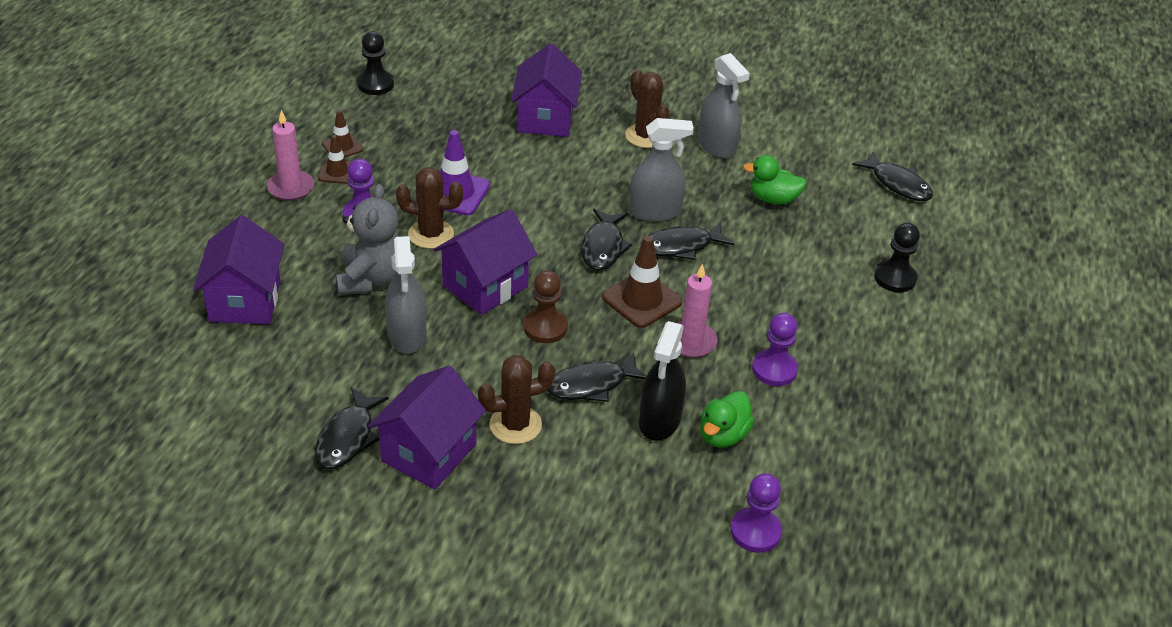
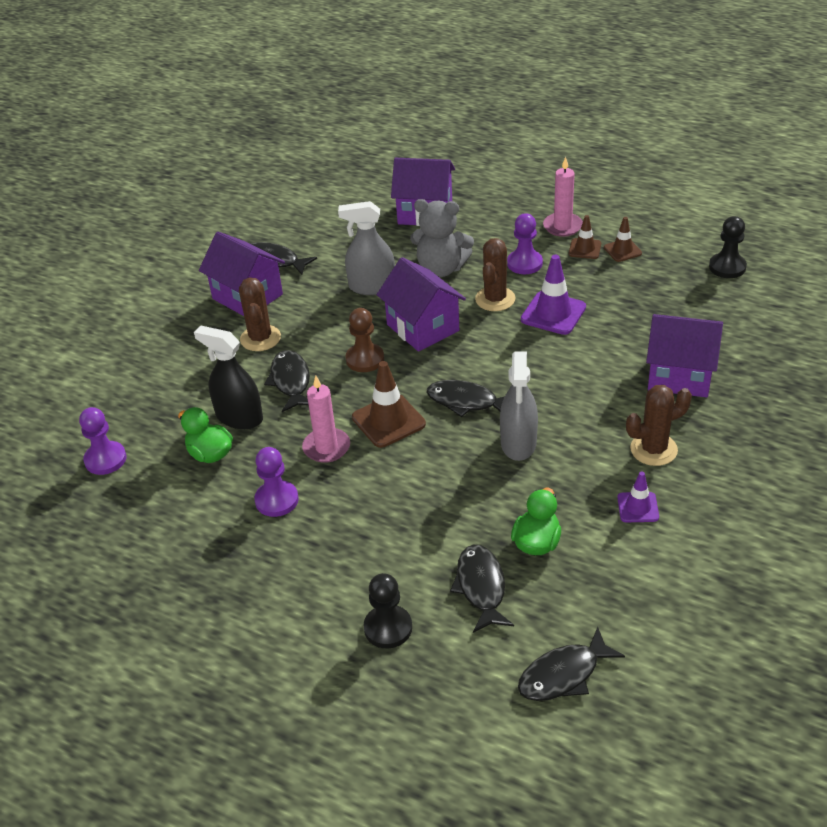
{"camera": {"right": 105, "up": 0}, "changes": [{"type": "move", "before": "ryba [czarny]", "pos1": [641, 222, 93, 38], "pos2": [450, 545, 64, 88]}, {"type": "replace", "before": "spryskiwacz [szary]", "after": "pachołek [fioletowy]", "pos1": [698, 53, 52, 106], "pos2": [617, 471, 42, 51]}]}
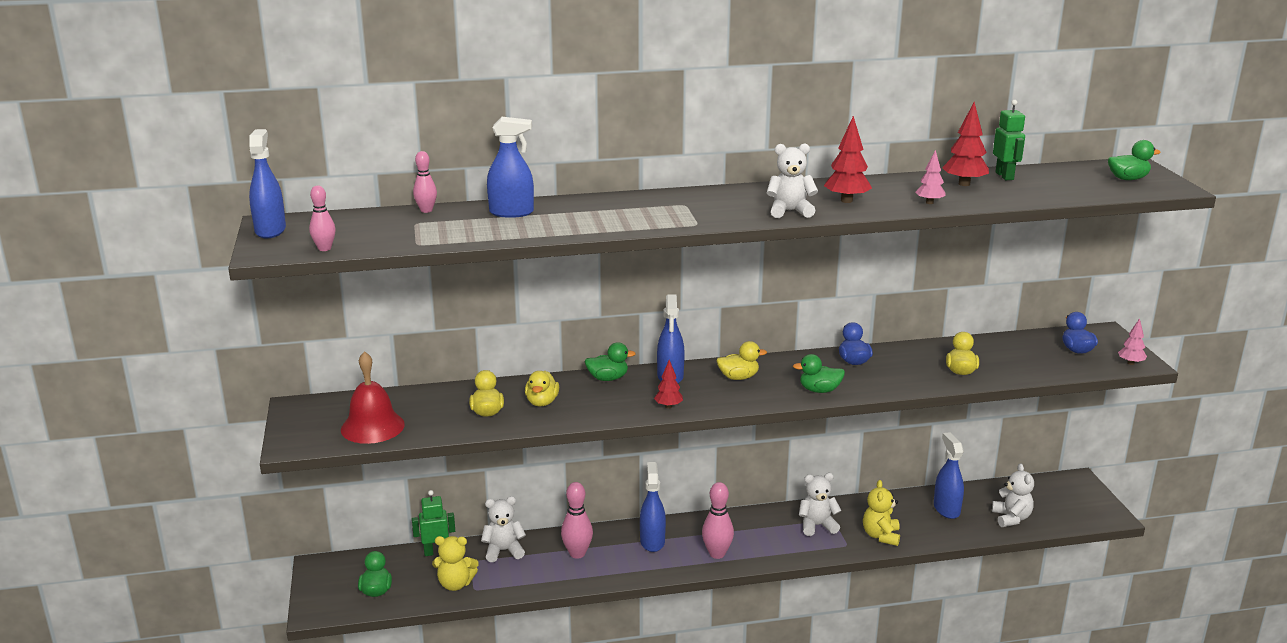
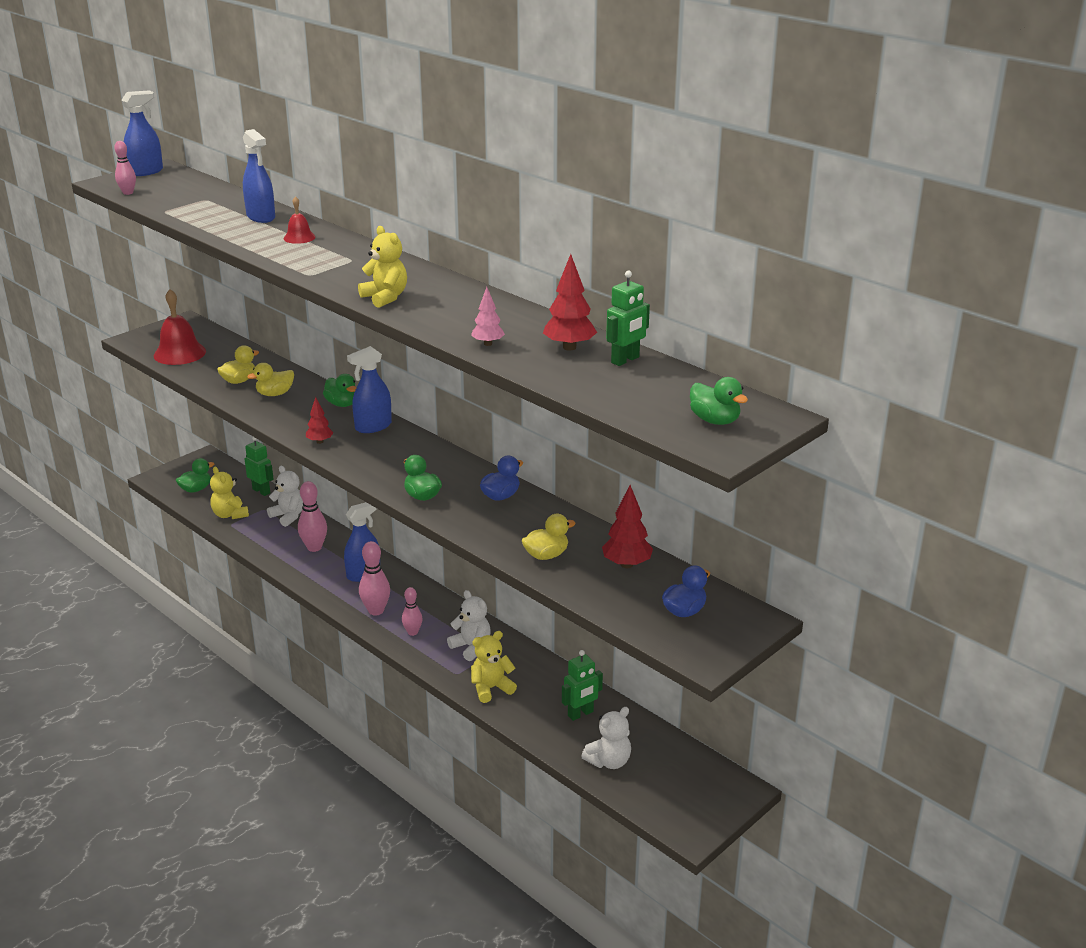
{"camera": {"right": 55, "up": 5}, "changes": [{"type": "insert", "after": "dzwonek [czerwony]", "pos2": [283, 196, 32, 48]}, {"type": "recolor", "before": "miś [biały]", "after": "miś [żółty]", "pos1": [767, 143, 51, 75], "pos2": [358, 226, 49, 82]}, {"type": "move", "before": "kręgiel [różowy]", "pos1": [413, 151, 24, 62], "pos2": [402, 587, 20, 49]}, {"type": "replace", "before": "spryskiwacz [niebieski]", "after": "robot [zielony]", "pos1": [934, 432, 30, 87], "pos2": [562, 650, 41, 71]}, {"type": "move", "before": "drzewko [czerwony]", "pos1": [824, 116, 48, 87], "pos2": [602, 485, 51, 83]}, {"type": "delete", "before": "kaczka [żółty]", "pos1": [717, 341, 50, 39]}, {"type": "delete", "before": "drzewko [różowy]", "pos1": [1118, 318, 29, 47]}]}
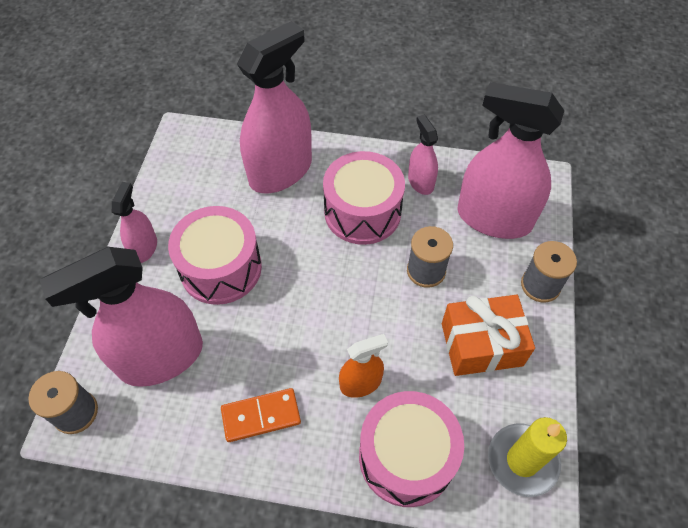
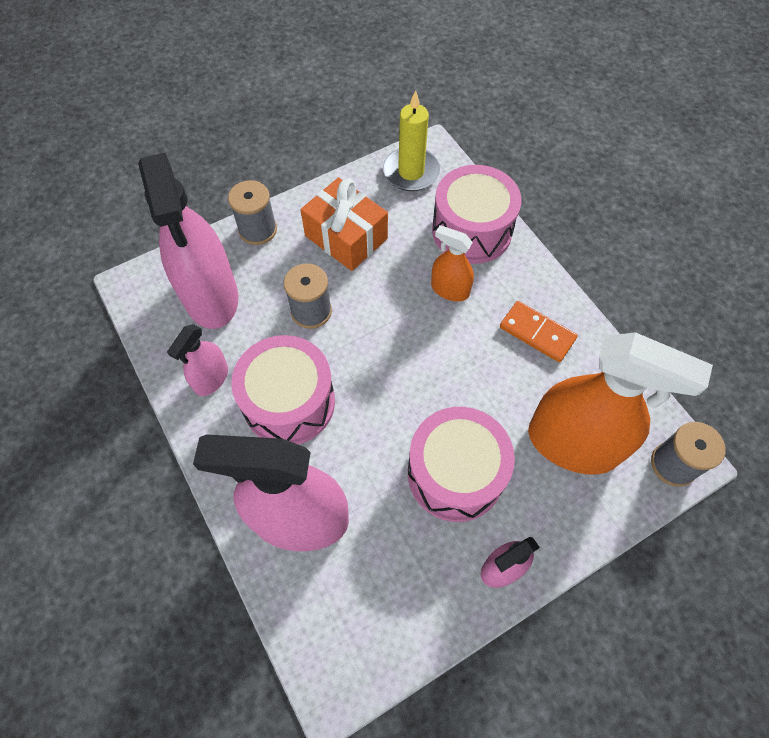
{"camera": {"right": -130, "up": 5}, "changes": [{"type": "recolor", "before": "spryskiwacz [różowy]", "after": "spryskiwacz [pomarańczowy]", "pos1": [40, 247, 163, 140], "pos2": [528, 332, 185, 143]}]}
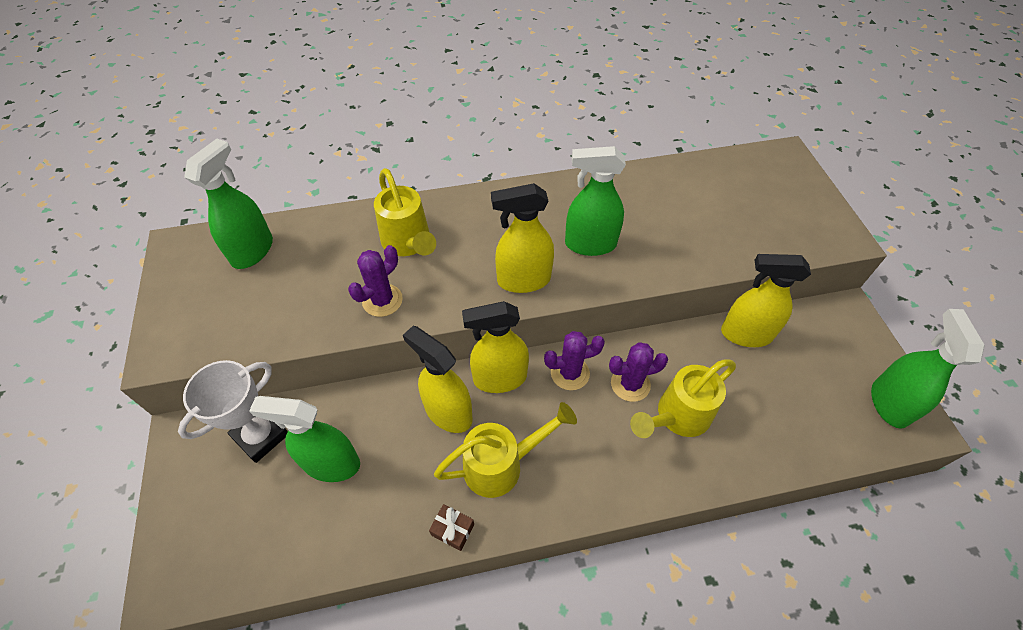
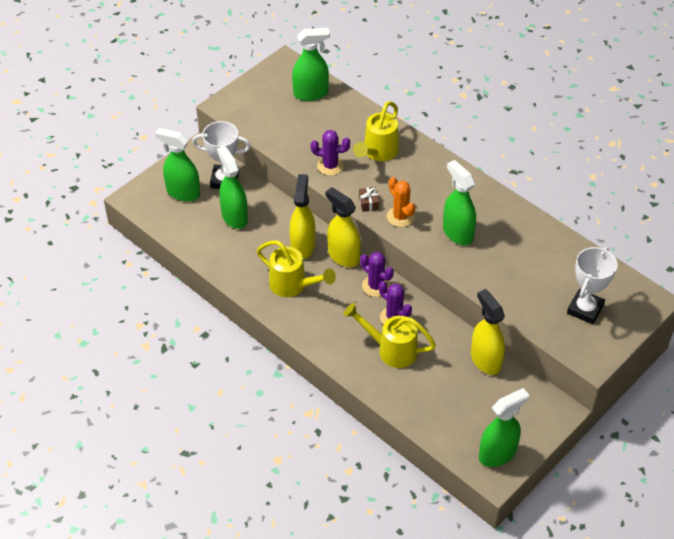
{"camera": {"right": 55, "up": -5}, "changes": [{"type": "insert", "after": "spryskiwacz [zielony]", "pos2": [155, 128, 45, 73]}, {"type": "move", "before": "prezent [brązowy]", "pos1": [429, 504, 45, 47], "pos2": [359, 187, 20, 25]}, {"type": "replace", "before": "spryskiwacz [żółty]", "after": "kaktus [pomarańczowy]", "pos1": [491, 183, 63, 110], "pos2": [387, 177, 28, 50]}, {"type": "insert", "after": "puchar [biały]", "pos2": [567, 247, 50, 77]}]}
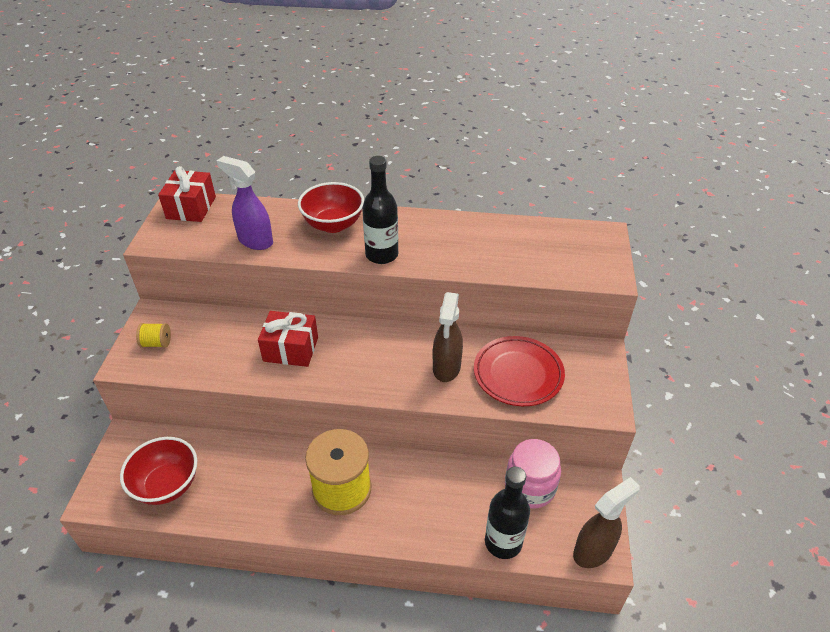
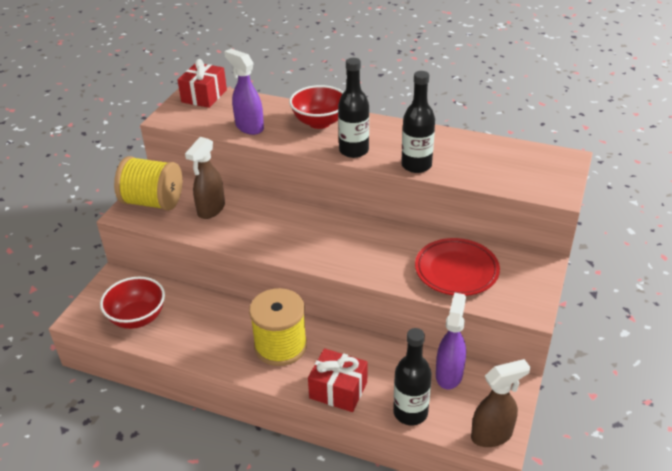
{"camera": {"right": 15, "up": -5}, "changes": [{"type": "resize", "before": "szpulka [żółty]", "pos1": [136, 323, 35, 25], "pos2": [114, 156, 69, 55], "scale": 2.28}, {"type": "move", "before": "spryskiwacz [brązowy]", "pos1": [433, 292, 30, 90], "pos2": [185, 137, 40, 82]}, {"type": "move", "before": "prezent [czerwony]", "pos1": [258, 311, 60, 56], "pos2": [308, 348, 59, 64]}, {"type": "insert", "after": "butelka [czarny]", "pos2": [401, 71, 34, 102]}, {"type": "replace", "before": "słoik [różowy]", "after": "spryskiwacz [fioletowy]", "pos1": [505, 439, 56, 70], "pos2": [436, 292, 30, 98]}]}
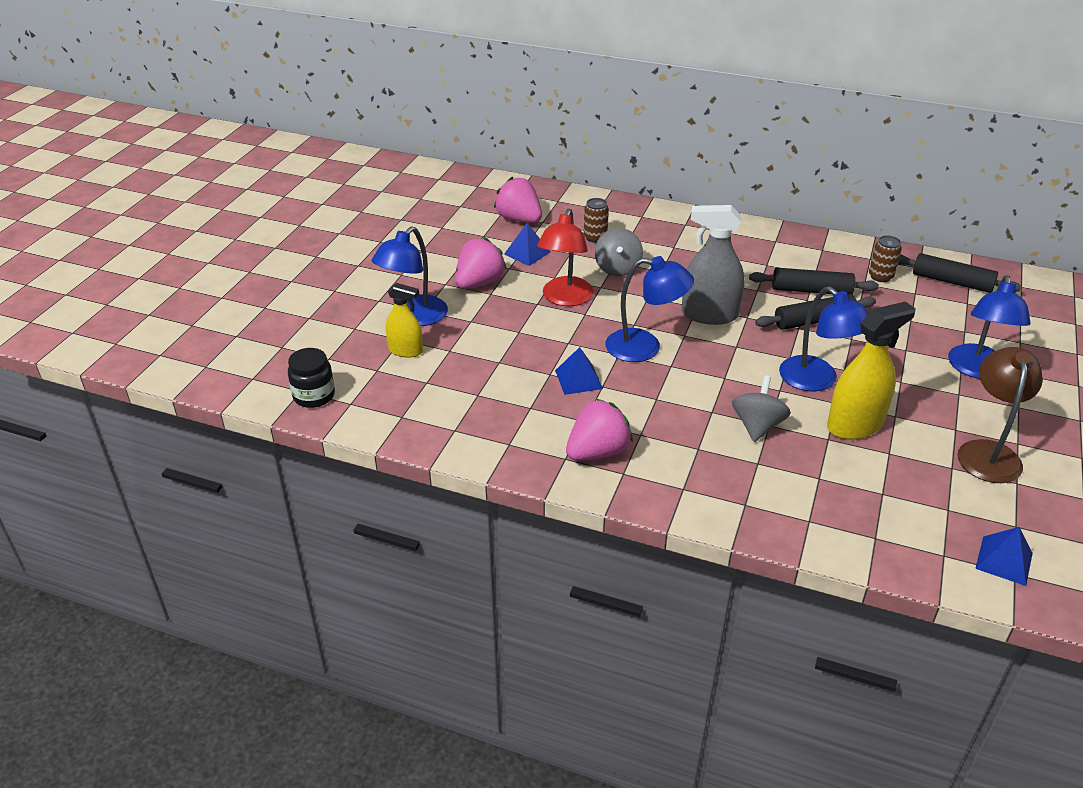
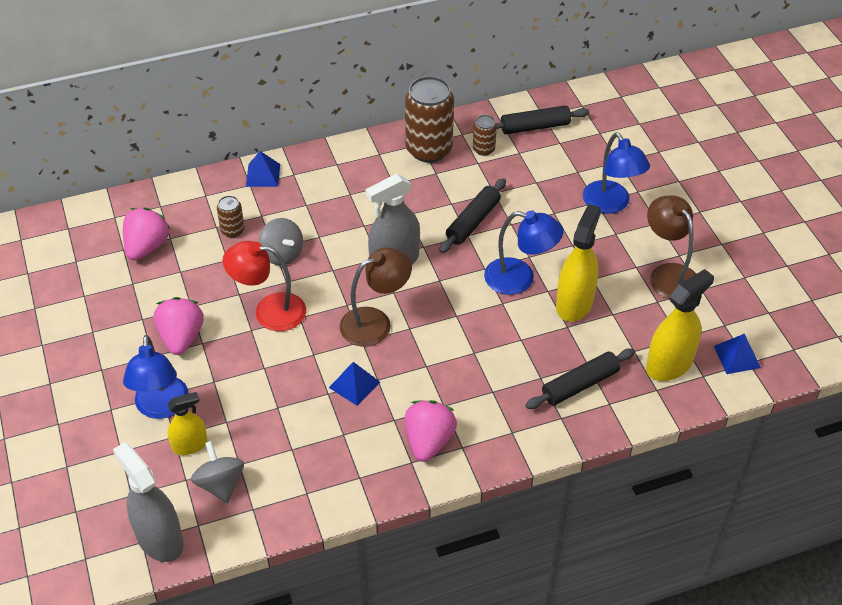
{"camera": {"right": -40, "up": 10}, "changes": [{"type": "replace", "before": "słoik [czarny]", "after": "spryskiwacz [szary]", "pos1": [288, 348, 47, 60], "pos2": [113, 442, 71, 120]}, {"type": "rotate", "before": "truskawka [różowy]", "pos1": [494, 177, 48, 46], "pos2": [123, 207, 47, 54], "turn": 105}, {"type": "move", "before": "bączek [szary]", "pos1": [732, 375, 59, 67], "pos2": [191, 441, 53, 63]}, {"type": "rotate", "before": "lampka [czerwony]", "pos1": [537, 209, 57, 97], "pos2": [223, 241, 83, 90], "turn": 120}, {"type": "move", "before": "piramida [niebieski]", "pos1": [504, 223, 47, 43], "pos2": [246, 151, 34, 36]}, {"type": "recolor", "before": "lampka [niebieski]", "after": "lampka [brązowy]", "pos1": [606, 256, 88, 106], "pos2": [340, 247, 72, 100]}, {"type": "insert", "after": "puszka [brązowy]", "pos2": [405, 76, 49, 87]}, {"type": "move", "before": "wałek do ciasta [czarny]", "pos1": [749, 268, 130, 26], "pos2": [526, 348, 109, 61]}, {"type": "insert", "after": "spryskiwacz [żółty]", "pos2": [646, 269, 68, 112]}]}
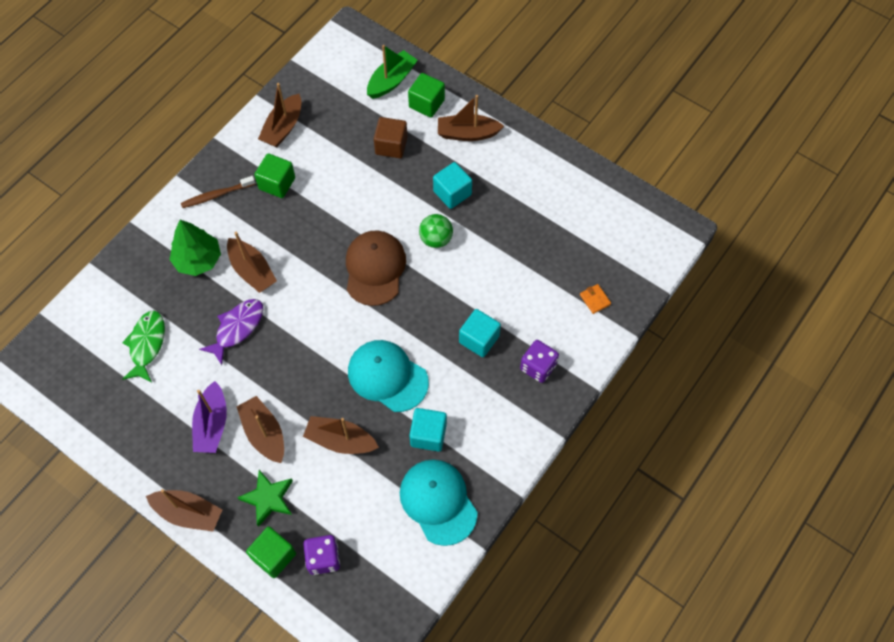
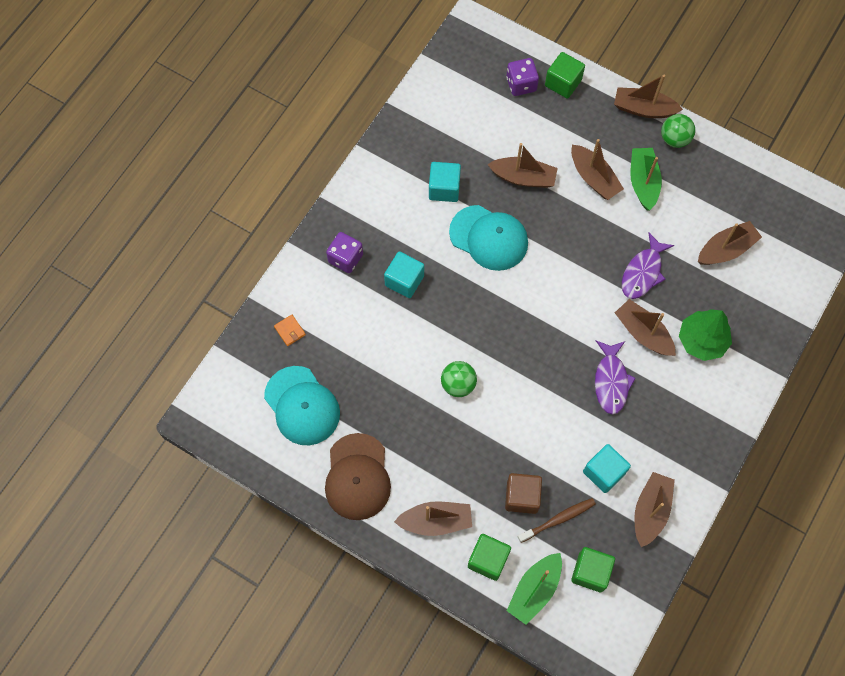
{"camera": {"right": 175, "up": 5}, "changes": [{"type": "move", "before": "czapka [turkusowy]", "pos1": [400, 459, 78, 87], "pos2": [264, 366, 76, 79]}, {"type": "move", "before": "czapka [brązowy]", "pos1": [346, 230, 60, 76], "pos2": [325, 433, 66, 87]}, {"type": "move", "before": "szczoteczka do zębów [brązowy]", "pos1": [181, 176, 74, 32], "pos2": [518, 498, 78, 45]}, {"type": "move", "before": "sześcian [zielony]", "pos1": [254, 153, 41, 45], "pos2": [571, 547, 44, 45]}, {"type": "move", "before": "sześcian [turkusowy]", "pos1": [433, 162, 39, 47], "pos2": [583, 444, 48, 49]}, {"type": "insert", "after": "ryba [fioletowy]", "pos2": [595, 341, 41, 73]}, {"type": "recolor", "before": "łódka [fioletowy]", "after": "łódka [zielony]", "pos1": [192, 381, 35, 72], "pos2": [630, 148, 32, 62]}, {"type": "insert", "after": "piłka [zielony]", "pos2": [661, 114, 34, 34]}, {"type": "replace", "before": "ryba [zielony]", "after": "łódka [brązowy]", "pos1": [122, 310, 43, 72], "pos2": [698, 221, 64, 44]}, {"type": "delete", "before": "gwiazda [zielony]", "pos1": [237, 470, 56, 57]}]}
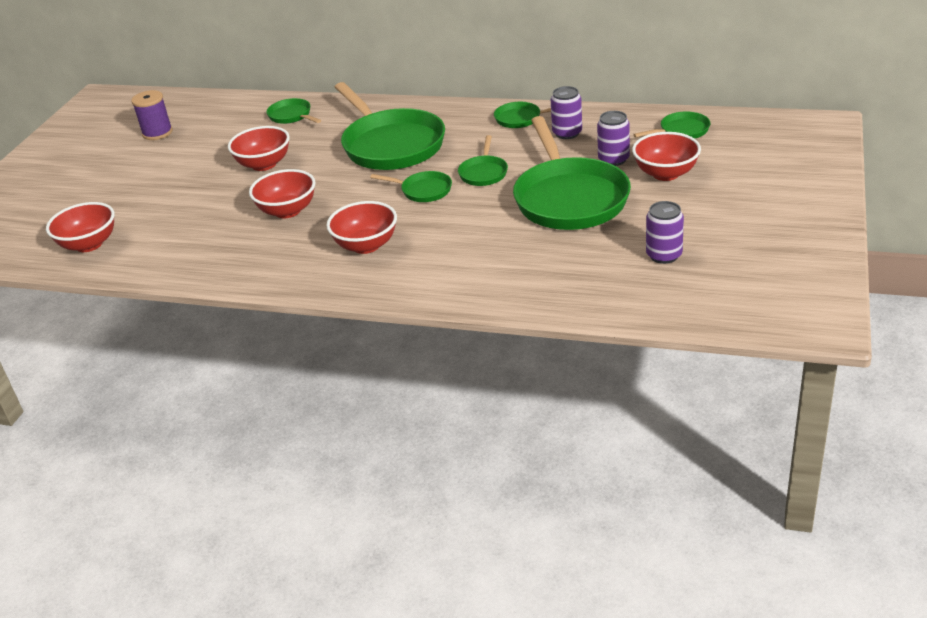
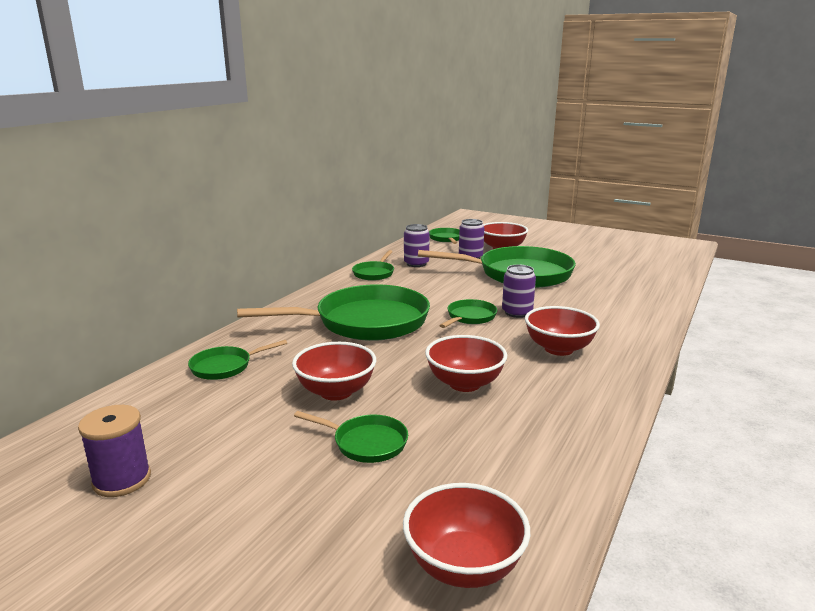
{"camera": {"right": -80, "up": -15}, "changes": [{"type": "move", "before": "patelnia [zielony]", "pos1": [458, 135, 50, 51], "pos2": [294, 411, 114, 52]}, {"type": "move", "before": "puszka [fioletowy]", "pos1": [646, 201, 38, 63], "pos2": [502, 265, 34, 53]}]}
